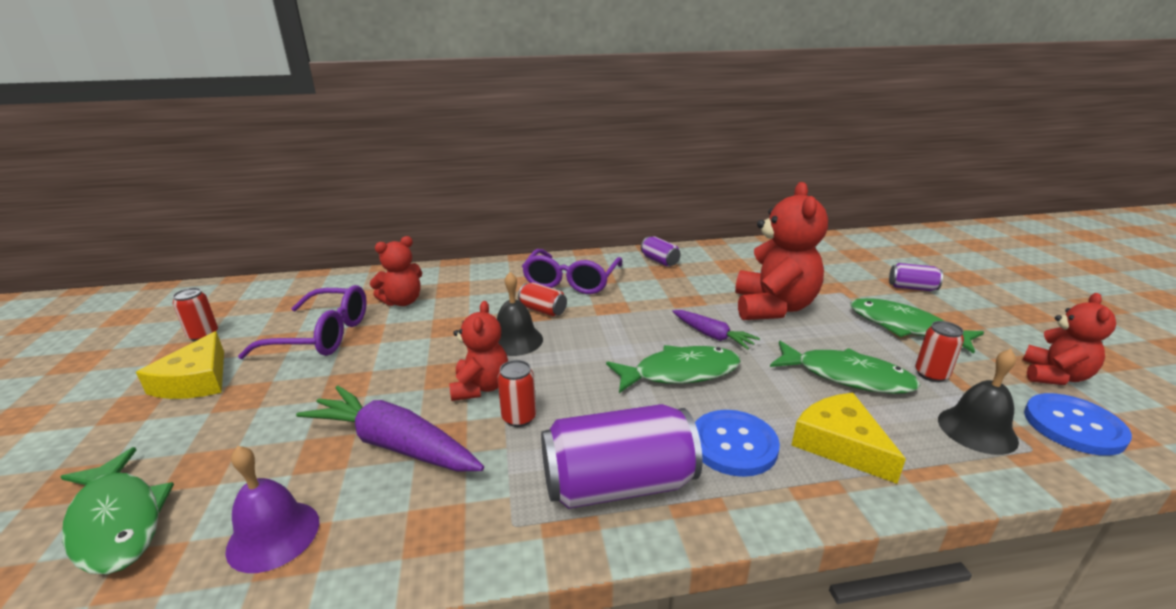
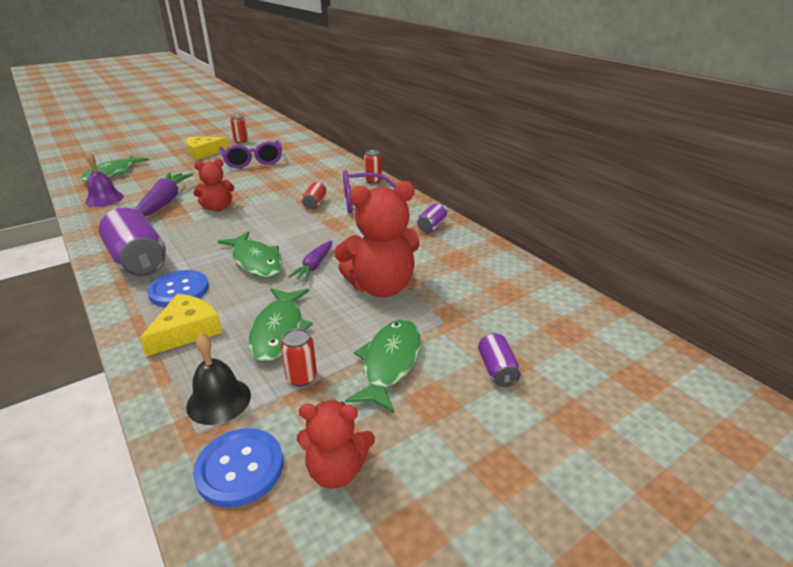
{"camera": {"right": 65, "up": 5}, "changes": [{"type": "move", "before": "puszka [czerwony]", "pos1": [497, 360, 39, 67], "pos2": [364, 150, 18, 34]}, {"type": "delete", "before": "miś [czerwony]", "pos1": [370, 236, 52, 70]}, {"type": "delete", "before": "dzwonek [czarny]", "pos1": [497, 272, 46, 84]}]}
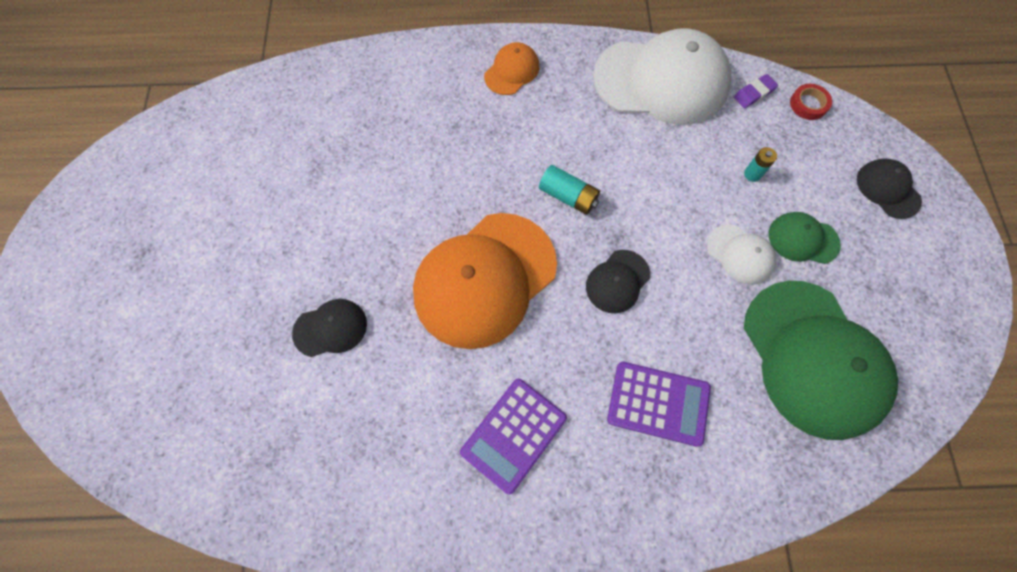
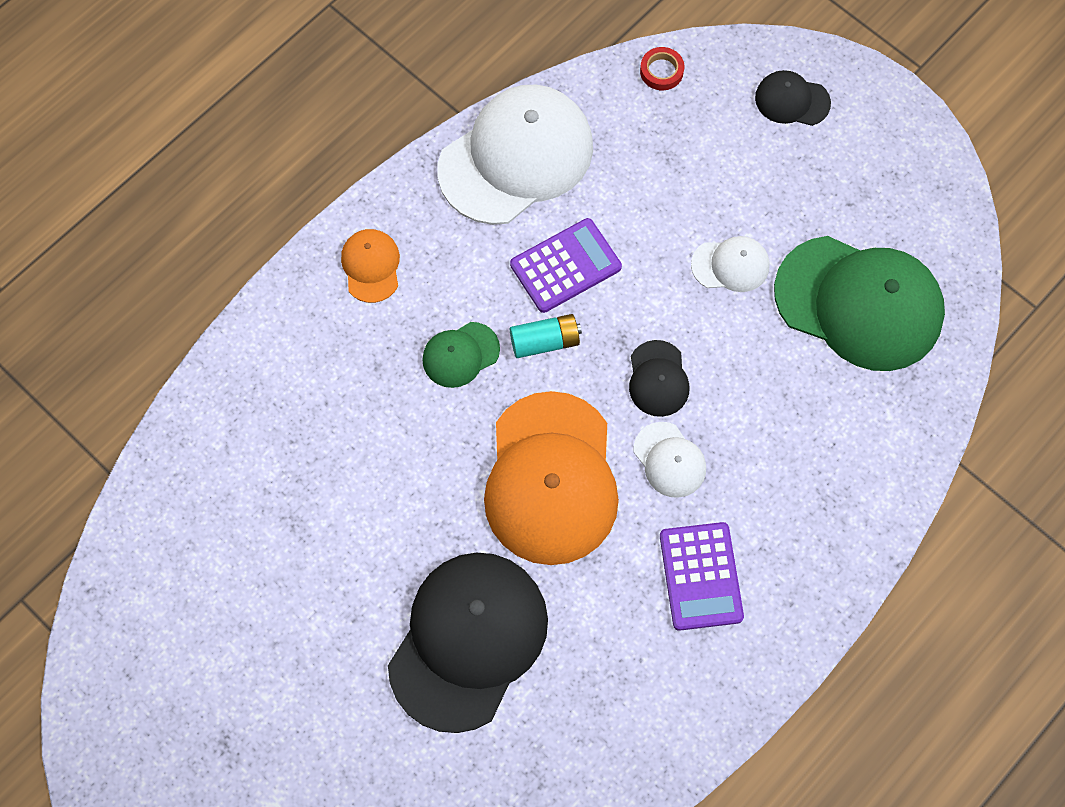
{"camera": {"right": -45, "up": 0}, "changes": [{"type": "resize", "before": "czapka [czarny]", "pos1": [292, 299, 75, 58], "pos2": [388, 553, 160, 180], "scale": 2.16}, {"type": "move", "before": "czapka [zielony]", "pos1": [769, 212, 72, 52], "pos2": [422, 322, 78, 66]}, {"type": "move", "before": "kalkulator [fioletowy]", "pos1": [607, 362, 104, 85], "pos2": [510, 218, 112, 95]}, {"type": "insert", "after": "czapka [biały]", "pos2": [634, 422, 72, 76]}, {"type": "delete", "before": "gumka do mazania [fioletowy]", "pos1": [734, 74, 44, 34]}, {"type": "delete", "before": "bateria [turkusowy]", "pos1": [744, 147, 33, 35]}]}
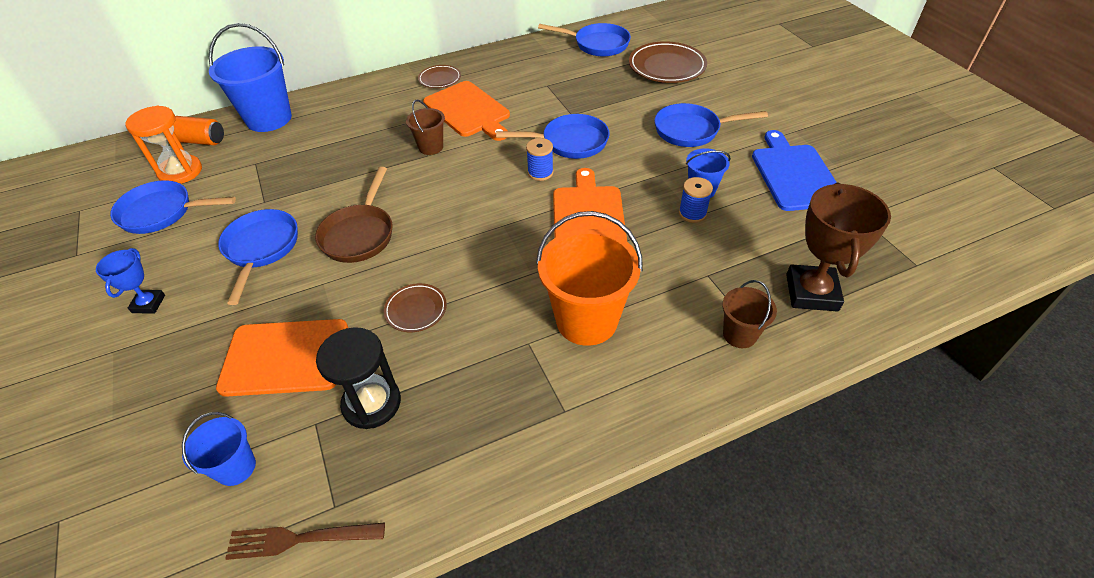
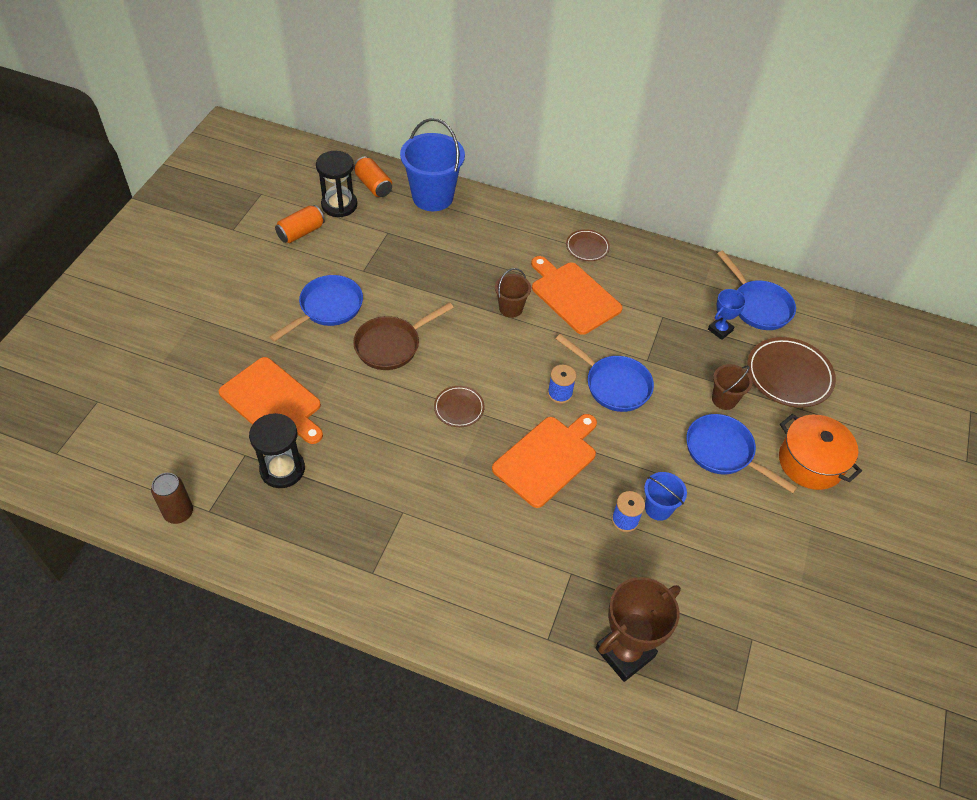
{"camera": {"right": 40, "up": 5}, "changes": [{"type": "replace", "before": "widelec [brązowy]", "after": "puszka [brązowy]", "pos1": [225, 522, 160, 38], "pos2": [151, 473, 42, 51]}, {"type": "replace", "before": "patelnia [niebieski]", "after": "puszka [pomarańczowy]", "pos1": [110, 180, 126, 54], "pos2": [275, 205, 50, 38]}, {"type": "recolor", "before": "klepsydra [pomarańczowy]", "after": "klepsydra [czarny]", "pos1": [125, 106, 77, 78], "pos2": [316, 151, 41, 66]}, {"type": "move", "before": "talerz [brązowy]", "pos1": [384, 283, 63, 49], "pos2": [434, 386, 51, 41]}, {"type": "rotate", "before": "deska do krojenia [pomarańczowy]", "pos1": [423, 81, 87, 60], "pos2": [531, 256, 92, 79], "turn": 135}, {"type": "move", "before": "puchar [niebieski]", "pos1": [96, 248, 69, 65], "pos2": [708, 289, 38, 51]}, {"type": "move", "before": "wiadro [brązowy]", "pos1": [722, 280, 55, 68], "pos2": [712, 364, 40, 46]}, {"type": "insert", "after": "garnek [pomarańczowy]", "pos2": [779, 414, 83, 76]}, {"type": "delete", "before": "wiadro [niebieski]", "pos1": [182, 412, 74, 74]}, {"type": "delete", "before": "wiadro [pomarańczowy]", "pos1": [536, 211, 107, 135]}, {"type": "delete", "before": "deska do krojenia [niebieski]", "pos1": [752, 130, 85, 81]}]}
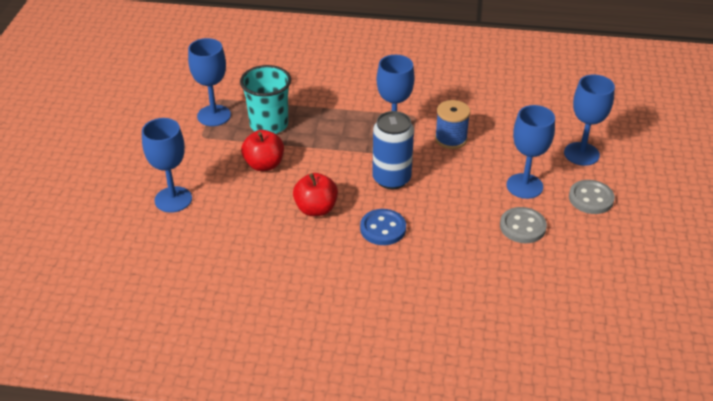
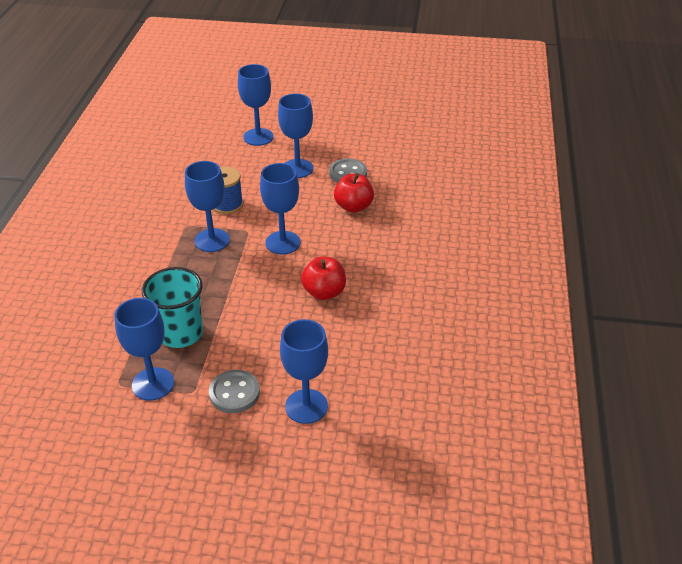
{"camera": {"right": -90, "up": 0}, "changes": [{"type": "move", "before": "guzik [szary]", "pos1": [569, 180, 46, 34], "pos2": [209, 370, 51, 43]}, {"type": "replace", "before": "puszka [niebieski]", "after": "kielich [niebieski]", "pos1": [372, 111, 42, 78], "pos2": [260, 163, 41, 92]}, {"type": "move", "before": "jabłko [czerwony]", "pos1": [241, 130, 43, 41], "pos2": [334, 173, 40, 40]}, {"type": "delete", "before": "guzik [niebieski]", "pos1": [360, 209, 46, 36]}]}
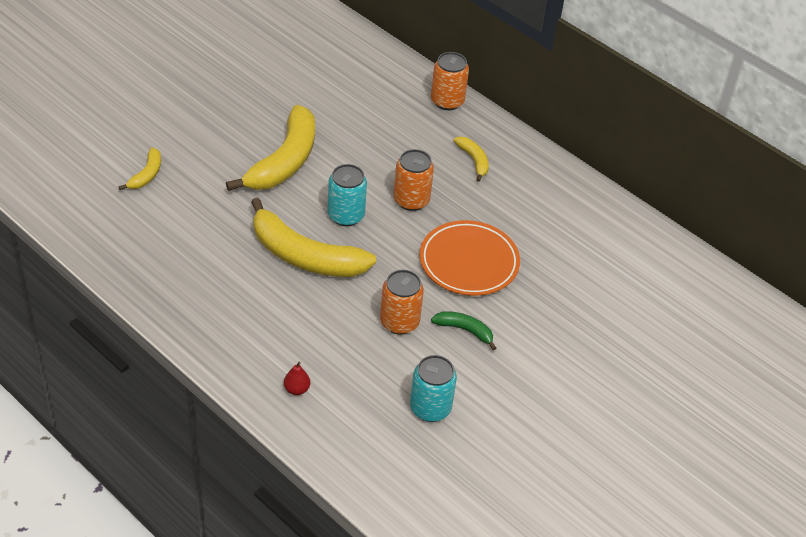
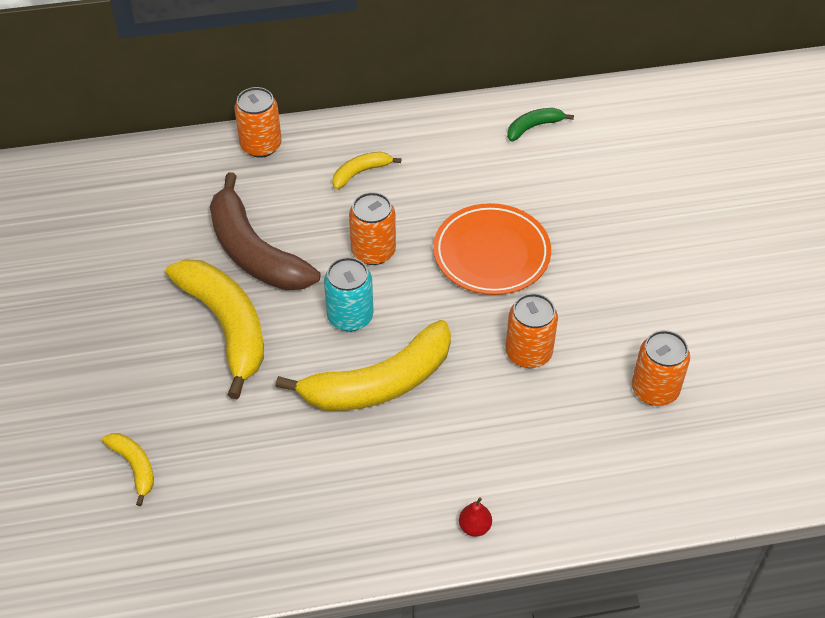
{"camera": {"right": -50, "up": 5}, "changes": [{"type": "insert", "after": "banan [brązowy]", "pos2": [210, 172, 110, 118]}, {"type": "rotate", "before": "banan [żółty]", "pos1": [454, 137, 35, 45], "pos2": [332, 152, 69, 37], "turn": -45}, {"type": "move", "before": "gruszka [czerwony]", "pos1": [284, 362, 26, 33], "pos2": [459, 497, 33, 40]}, {"type": "move", "before": "banan [zielony]", "pos1": [431, 311, 65, 39], "pos2": [507, 108, 67, 33]}, {"type": "recolor", "before": "puszka [turkusowy]", "after": "puszka [pomarańczowy]", "pos1": [410, 355, 47, 67], "pos2": [632, 330, 58, 76]}]}
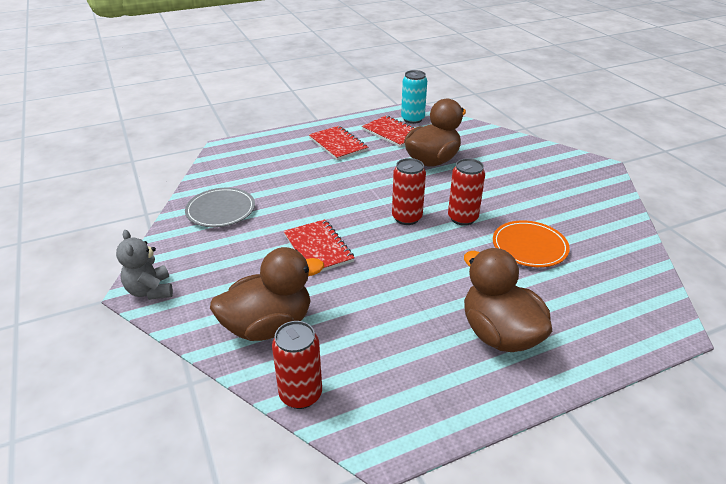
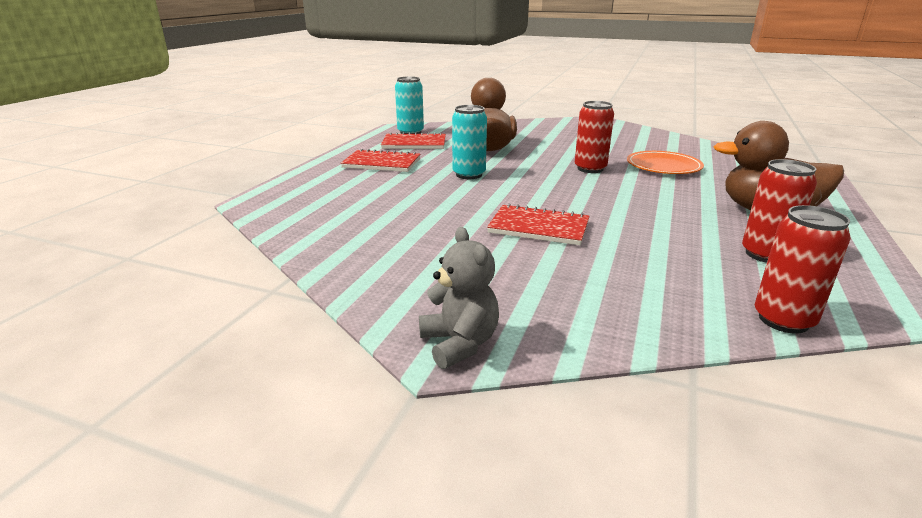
{"camera": {"right": -45, "up": -10}, "changes": [{"type": "rotate", "before": "miś [szary]", "pos1": [116, 230, 57, 70], "pos2": [419, 227, 80, 142], "turn": -135}, {"type": "insert", "after": "puszka [turkusowy]", "pos2": [452, 105, 35, 74]}, {"type": "move", "before": "puszka [czerwony]", "pos1": [392, 158, 34, 67], "pos2": [742, 159, 75, 104]}, {"type": "delete", "before": "talerz [szary]", "pos1": [185, 188, 70, 39]}, {"type": "delete", "before": "kaczka [brązowy]", "pos1": [210, 247, 114, 94]}]}
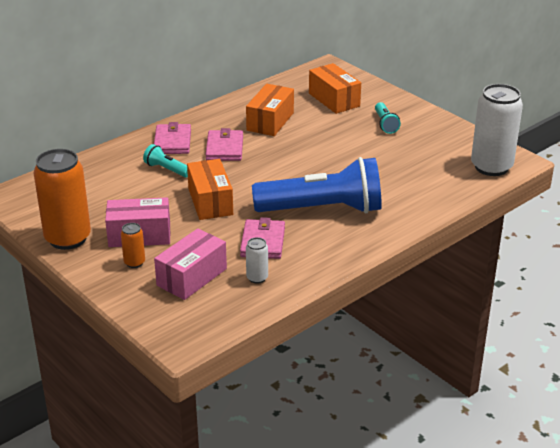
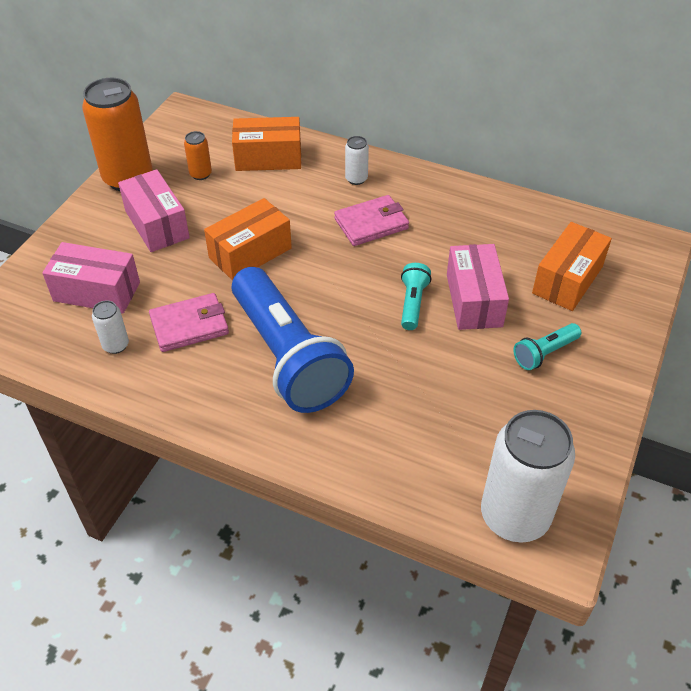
{"camera": {"right": 65, "up": 15}, "changes": [{"type": "move", "before": "puszka [pomarańczowy]", "pos1": [121, 223, 24, 45], "pos2": [184, 131, 28, 49]}, {"type": "move", "before": "pudełko [pomarańczowy]", "pos1": [246, 84, 48, 52], "pos2": [232, 117, 69, 54]}, {"type": "replace", "before": "portfel [różowy]", "after": "puszka [biały]", "pos1": [154, 122, 37, 32], "pos2": [345, 136, 24, 49]}, {"type": "move", "before": "latarka [turkusowy]", "pos1": [143, 144, 45, 33], "pos2": [401, 263, 30, 67]}, {"type": "insert", "after": "pudełko [różowy]", "pos2": [447, 244, 62, 86]}]}
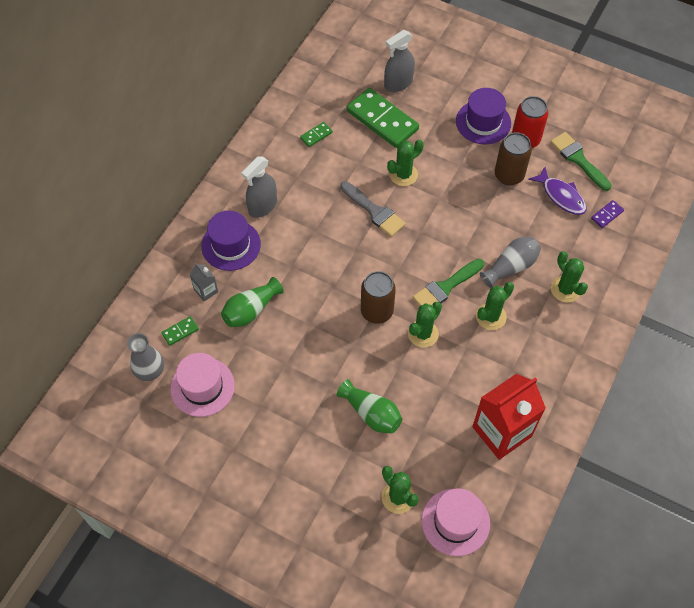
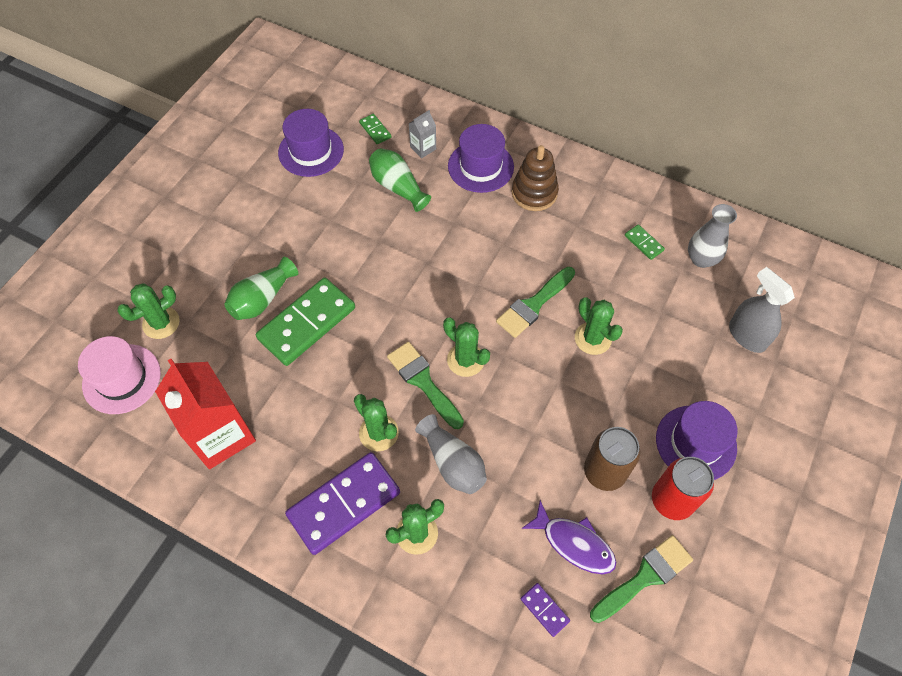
{"camera": {"right": 90, "up": 0}, "changes": [{"type": "move", "before": "kostka domina [zielony]", "pos1": [347, 88, 72, 60], "pos2": [256, 278, 99, 88]}, {"type": "recolor", "before": "kapelusz [różowy]", "after": "kapelusz [fioletowy]", "pos1": [170, 353, 65, 64], "pos2": [278, 109, 66, 68]}, {"type": "insert", "after": "kostka domina [fioletowy]", "pos2": [285, 452, 115, 103]}, {"type": "move", "before": "kaktus [zielony]", "pos1": [408, 302, 34, 46], "pos2": [443, 317, 47, 60]}, {"type": "recolor", "before": "pędzel [szary]", "after": "pędzel [zielony]", "pos1": [340, 181, 66, 56], "pos2": [496, 267, 79, 71]}, {"type": "replace", "before": "spryskiwacz [szary]", "after": "zabawka nakładanka [brązowy]", "pos1": [241, 157, 36, 61], "pos2": [512, 145, 47, 66]}, {"type": "rotate", "before": "ryba [fioletowy]", "pos1": [528, 167, 59, 48], "pos2": [521, 500, 95, 75], "turn": -105}, {"type": "move", "before": "wazon [szary]", "pos1": [127, 333, 37, 48], "pos2": [688, 204, 49, 64]}, {"type": "delete", "before": "puszka [brązowy]", "pos1": [361, 271, 35, 53]}]}
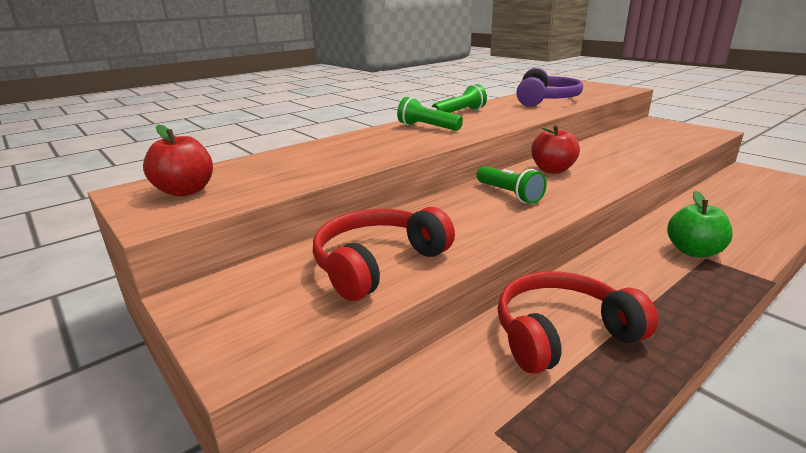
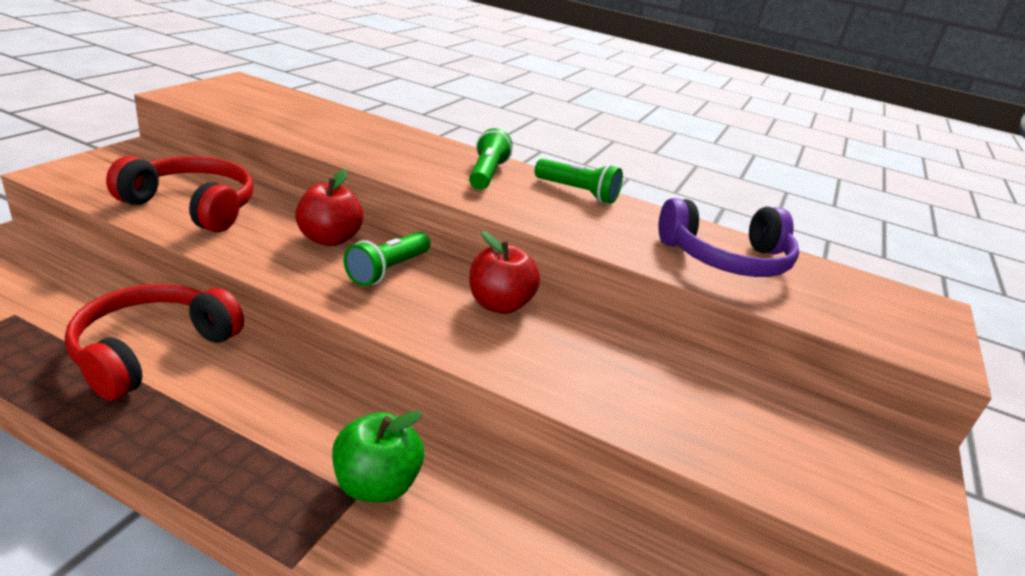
{"camera": {"right": 60, "up": 5}, "changes": [{"type": "rotate", "before": "słuchawki [czerwony]", "pos1": [498, 271, 160, 103], "pos2": [65, 284, 179, 117], "turn": -105}, {"type": "move", "before": "jabłko [czerwony]", "pos1": [143, 125, 70, 71], "pos2": [295, 169, 68, 77]}]}
